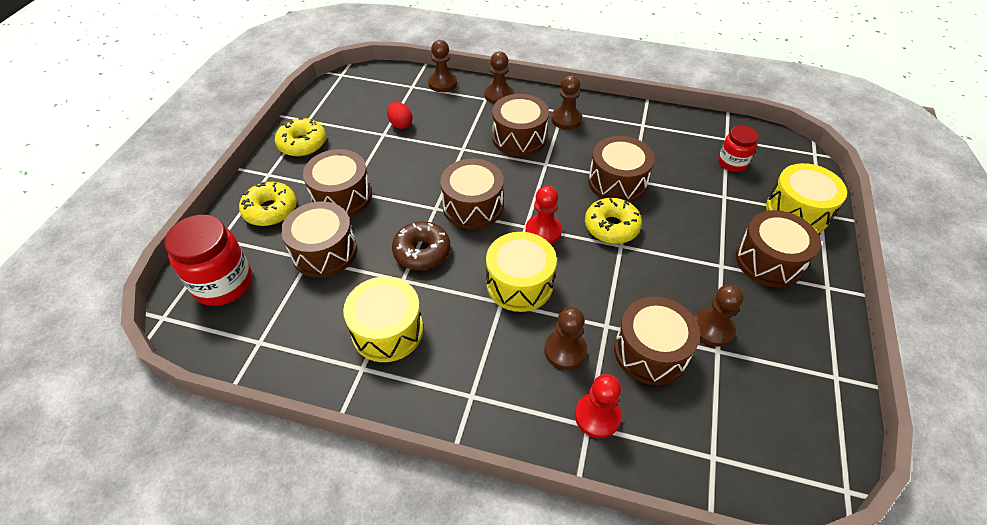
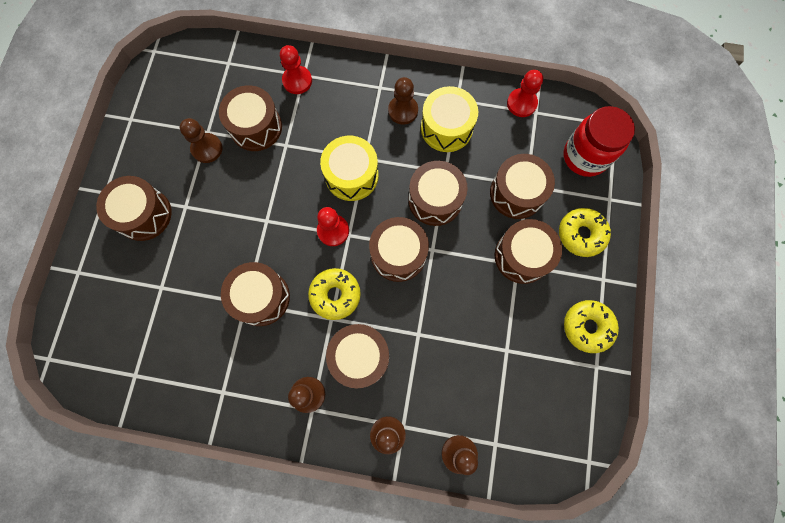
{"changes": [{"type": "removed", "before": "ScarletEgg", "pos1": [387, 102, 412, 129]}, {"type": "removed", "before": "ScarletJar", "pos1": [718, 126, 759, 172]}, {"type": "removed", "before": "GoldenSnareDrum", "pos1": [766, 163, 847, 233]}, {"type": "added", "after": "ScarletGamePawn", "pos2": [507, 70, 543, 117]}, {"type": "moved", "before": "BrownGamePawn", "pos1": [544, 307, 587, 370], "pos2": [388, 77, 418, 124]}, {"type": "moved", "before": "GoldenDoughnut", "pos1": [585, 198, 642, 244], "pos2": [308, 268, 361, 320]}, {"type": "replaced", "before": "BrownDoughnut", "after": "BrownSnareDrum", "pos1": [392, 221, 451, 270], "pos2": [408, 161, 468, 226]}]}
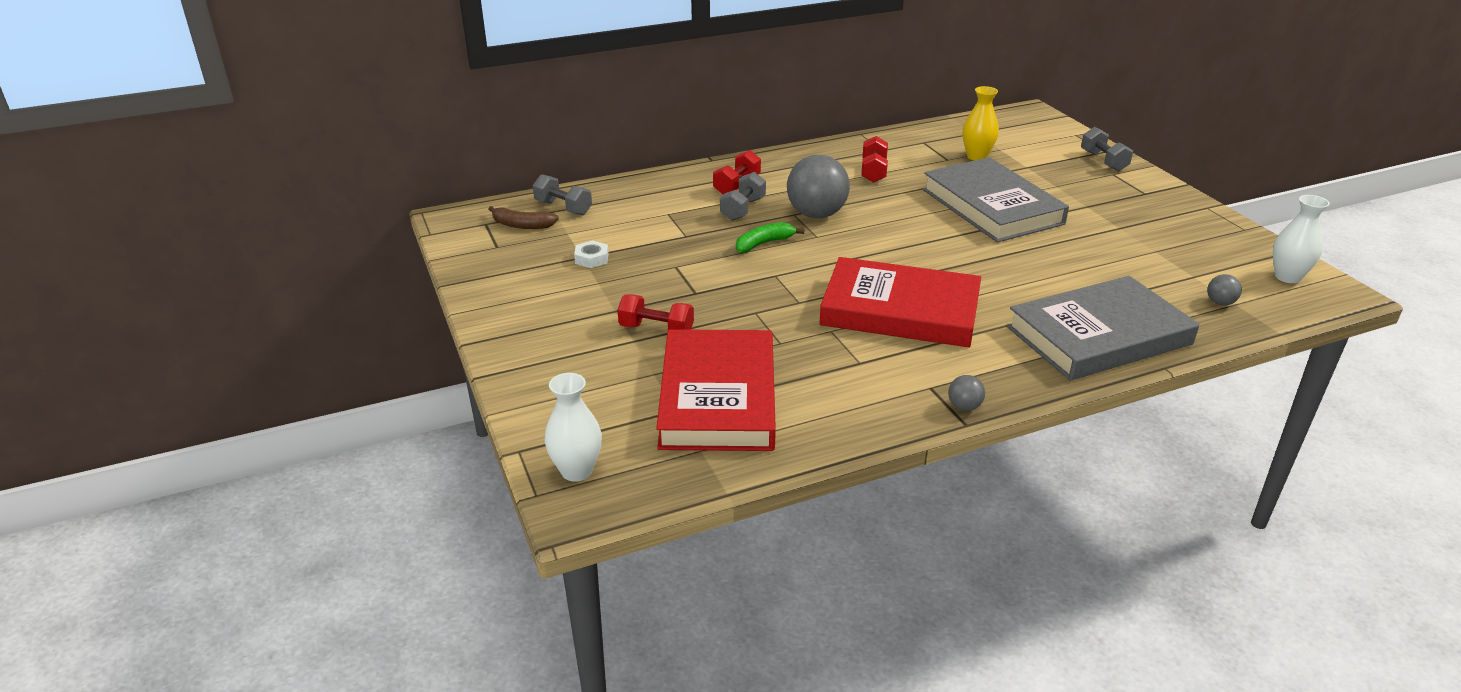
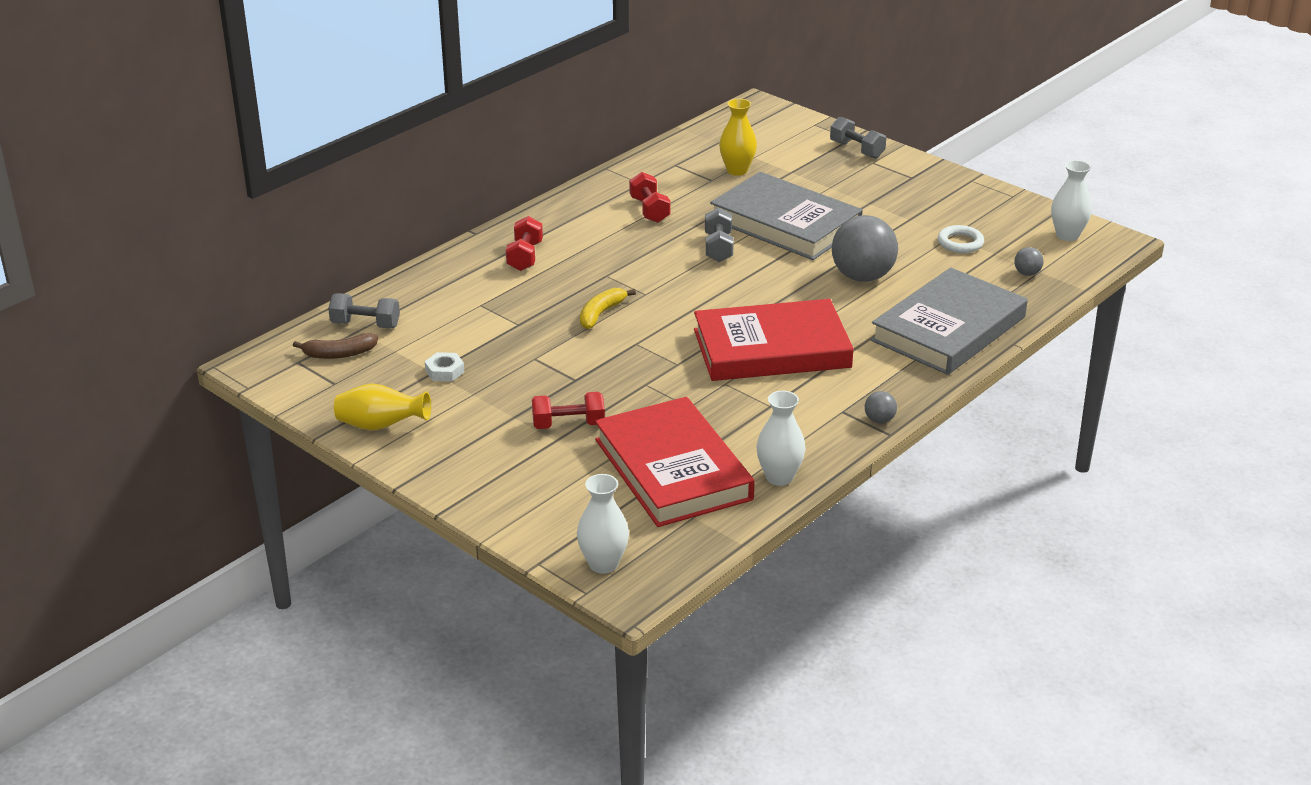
{"changes": [{"type": "added", "after": "GoldenVase", "pos2": [334, 383, 431, 430]}, {"type": "added", "after": "WhiteVase", "pos2": [756, 391, 806, 486]}, {"type": "added", "after": "WhiteHoop", "pos2": [938, 225, 984, 253]}, {"type": "moved", "before": "GreyDumbbell", "pos1": [720, 172, 766, 221], "pos2": [705, 208, 734, 262]}, {"type": "moved", "before": "GreyPlayBall", "pos1": [787, 155, 850, 218], "pos2": [832, 215, 898, 282]}, {"type": "recoloured", "before": "EmeraldToyBanana", "after": "GoldenToyBanana", "pos1": [736, 222, 805, 253], "pos2": [580, 288, 636, 329]}]}
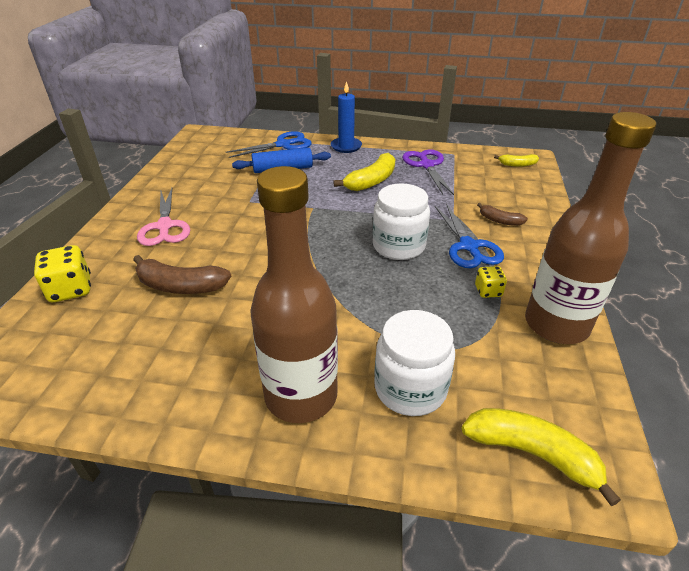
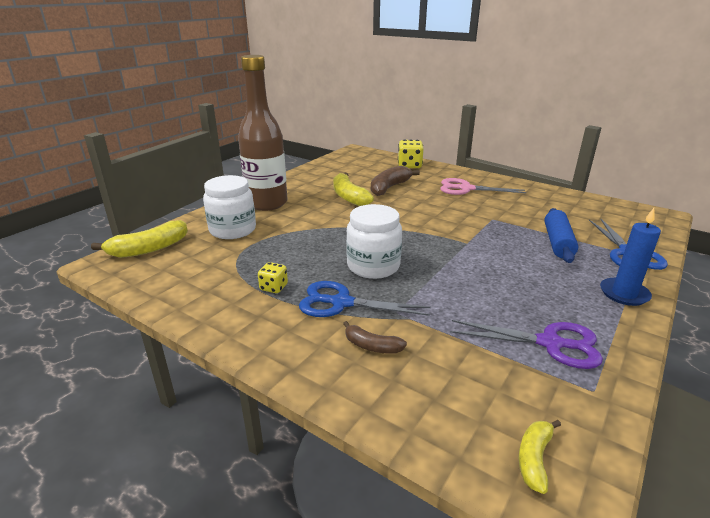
{"changes": [{"type": "removed", "before": "BrownDrinkBottle", "pos1": [525, 112, 656, 344]}, {"type": "moved", "before": "GoldenToyBanana", "pos1": [333, 153, 395, 191], "pos2": [333, 173, 374, 206]}, {"type": "turned", "before": "BrownToyBanana", "pos1": [477, 203, 528, 226], "pos2": [343, 321, 407, 354], "turn": -120}]}
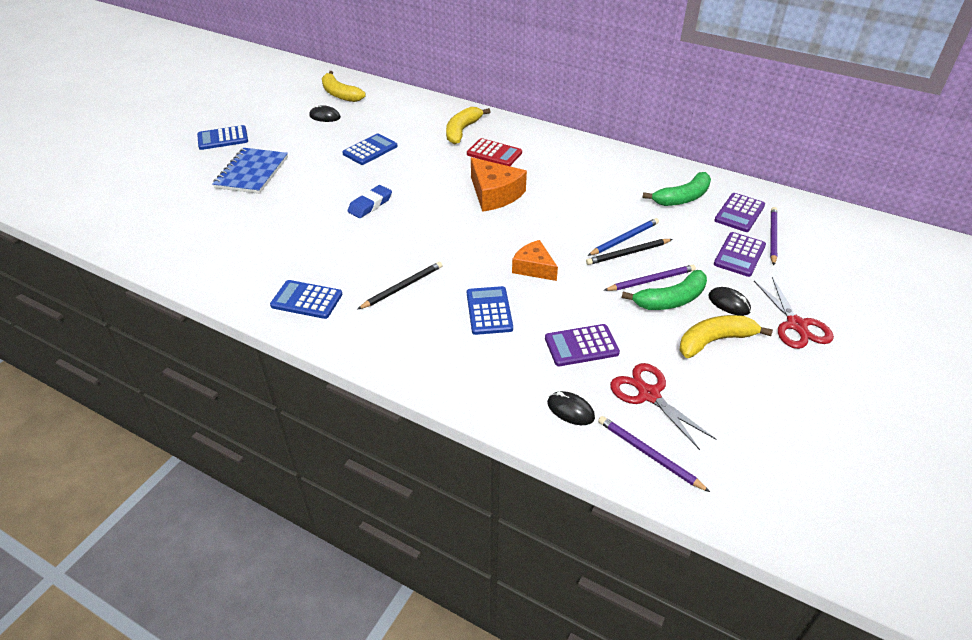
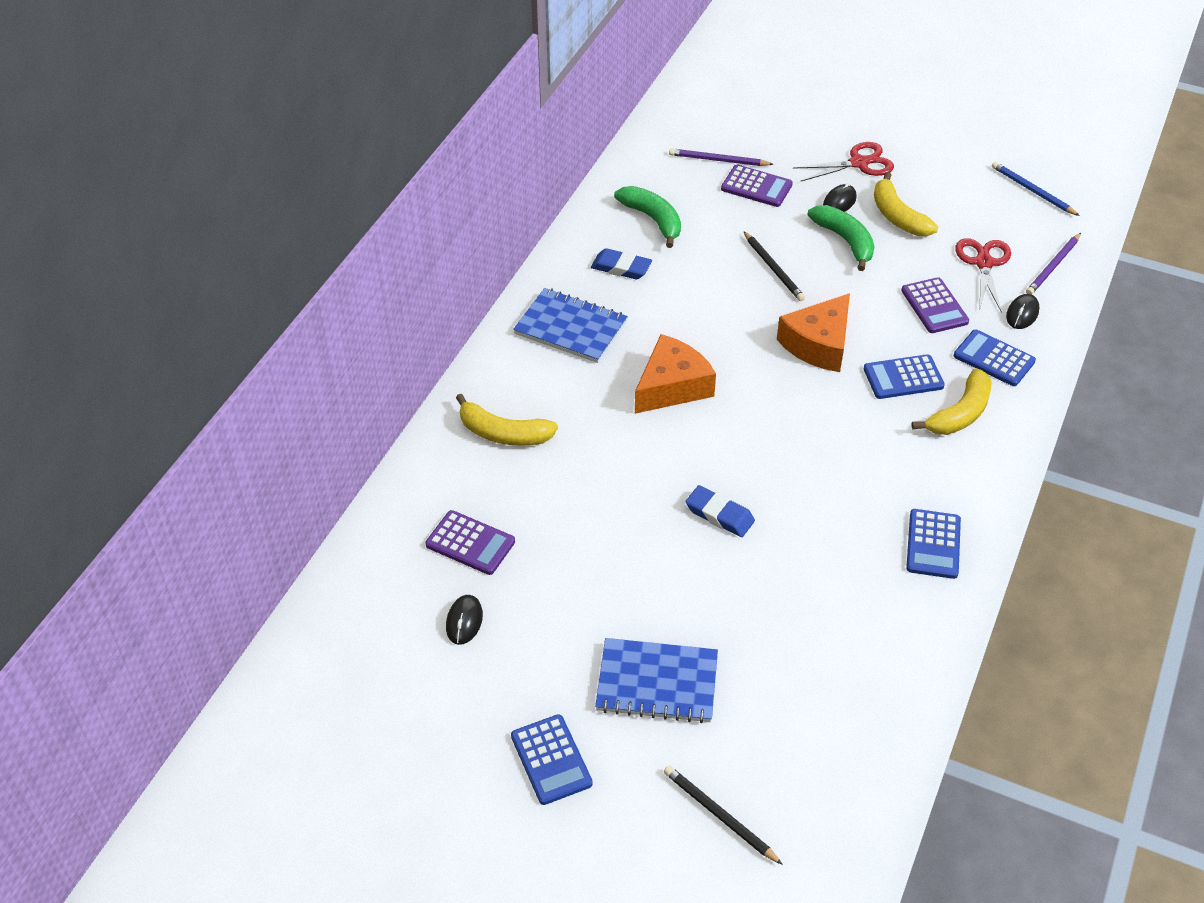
{"changes": [{"type": "removed", "before": "ScarletCalculator", "pos1": [467, 138, 522, 166]}, {"type": "removed", "before": "PurplePencil", "pos1": [604, 265, 696, 291]}, {"type": "added", "after": "BlueNotebook", "pos2": [513, 288, 628, 363]}, {"type": "added", "after": "BlueGumEraser", "pos2": [591, 248, 652, 279]}, {"type": "moved", "before": "GoldenToyBanana", "pos1": [322, 71, 366, 102], "pos2": [912, 368, 991, 435]}, {"type": "moved", "before": "BlueCalculator", "pos1": [342, 133, 398, 165], "pos2": [954, 329, 1036, 386]}, {"type": "moved", "before": "EbonyPencil", "pos1": [357, 261, 443, 310], "pos2": [664, 766, 783, 865]}, {"type": "moved", "before": "BluePencil", "pos1": [588, 218, 659, 256], "pos2": [992, 162, 1080, 216]}, {"type": "moved", "before": "PurpleCalculator", "pos1": [714, 193, 765, 232], "pos2": [425, 510, 515, 575]}, {"type": "turned", "before": "ScarletShears", "pos1": [610, 363, 716, 450], "pos2": [955, 238, 1011, 313], "turn": 135}, {"type": "resized", "before": "BrightOrangePieceOfCheese", "pos1": [512, 240, 558, 281], "pos2": [777, 293, 850, 372], "scale": 1.52}]}
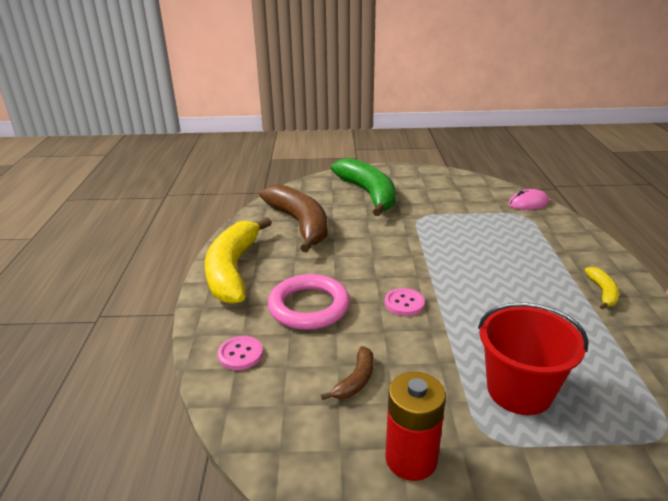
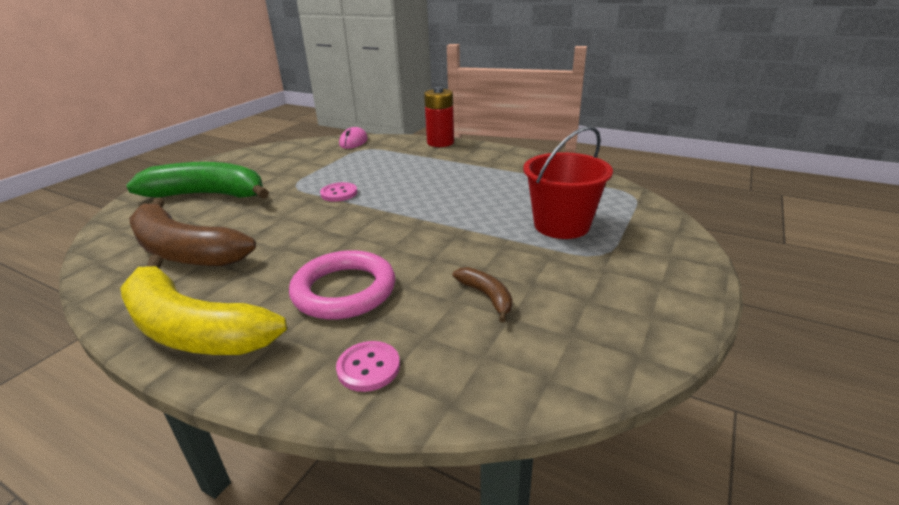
{"changes": [{"type": "removed", "before": "GoldenToyBanana", "pos1": [585, 267, 619, 310]}, {"type": "moved", "before": "RosyButton", "pos1": [385, 288, 425, 316], "pos2": [320, 182, 357, 202]}, {"type": "moved", "before": "ScarletAaBattery", "pos1": [385, 372, 446, 481], "pos2": [424, 87, 454, 147]}, {"type": "turned", "before": "BrownToyBanana", "pos1": [260, 184, 328, 252], "pos2": [129, 198, 256, 266], "turn": -150}]}
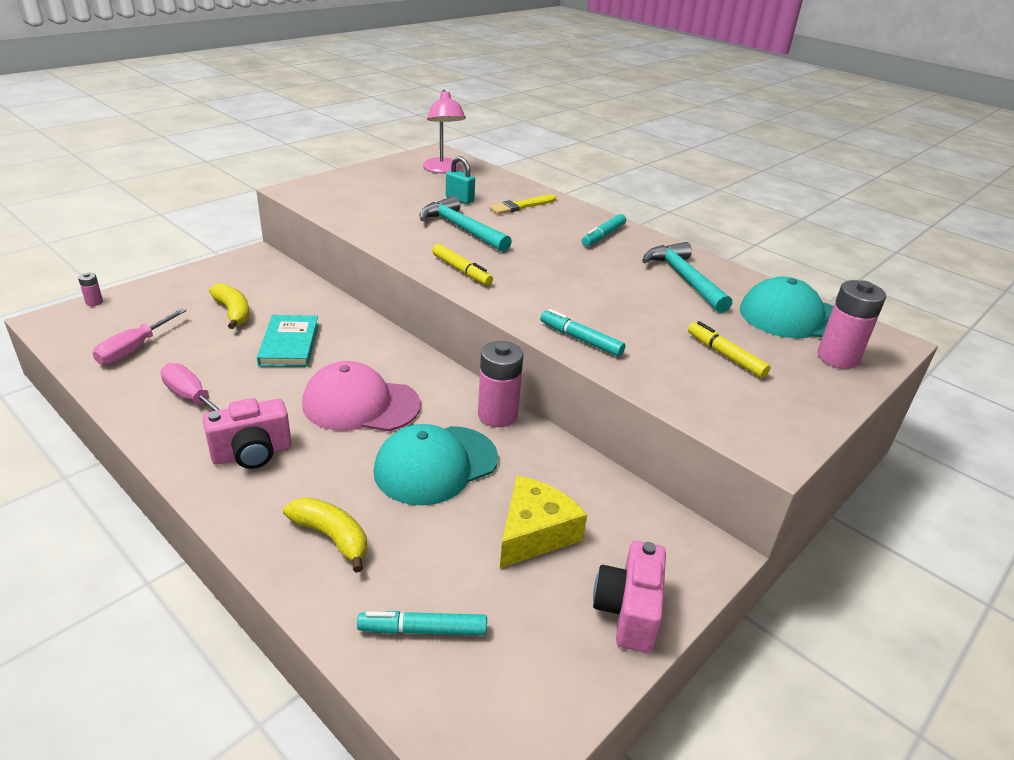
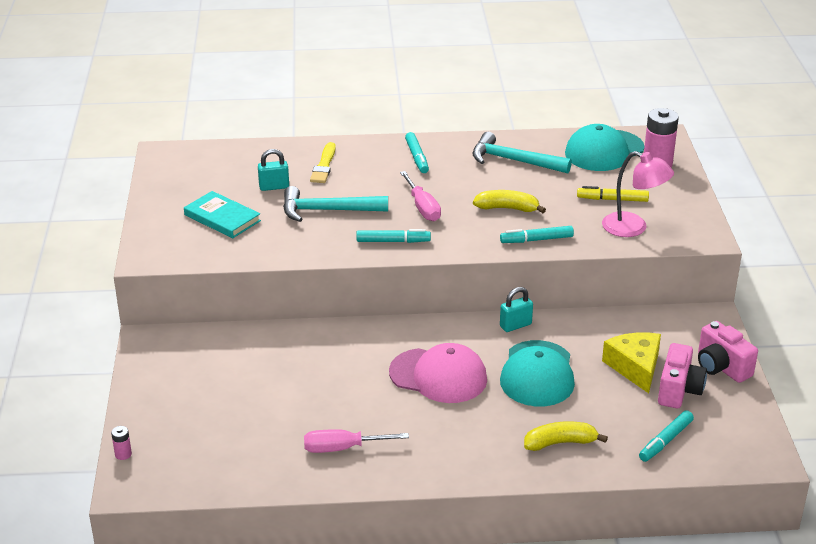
{"changes": [{"type": "moved", "before": "RosyHandScrewdriver", "pos1": [93, 308, 187, 365], "pos2": [400, 171, 441, 221]}, {"type": "moved", "before": "RosyCamera", "pos1": [203, 398, 292, 469], "pos2": [658, 343, 707, 409]}, {"type": "moved", "before": "GoldenToyBanana", "pos1": [209, 283, 250, 329], "pos2": [473, 190, 546, 213]}, {"type": "moved", "before": "TurquoiseHardcover", "pos1": [257, 315, 319, 367], "pos2": [184, 191, 261, 238]}, {"type": "moved", "before": "RosyLamp", "pos1": [423, 90, 466, 173], "pos2": [602, 151, 674, 237]}, {"type": "replaced", "before": "RosyAaBattery", "after": "TurquoiseLock", "pos1": [478, 341, 523, 427], "pos2": [500, 287, 533, 332]}, {"type": "recoloured", "before": "GoldenFeltPen", "after": "TurquoiseFeltPen", "pos1": [432, 244, 493, 285], "pos2": [356, 229, 431, 243]}, {"type": "turned", "before": "RosyCap", "pos1": [302, 361, 421, 431], "pos2": [389, 343, 487, 403], "turn": -120}]}
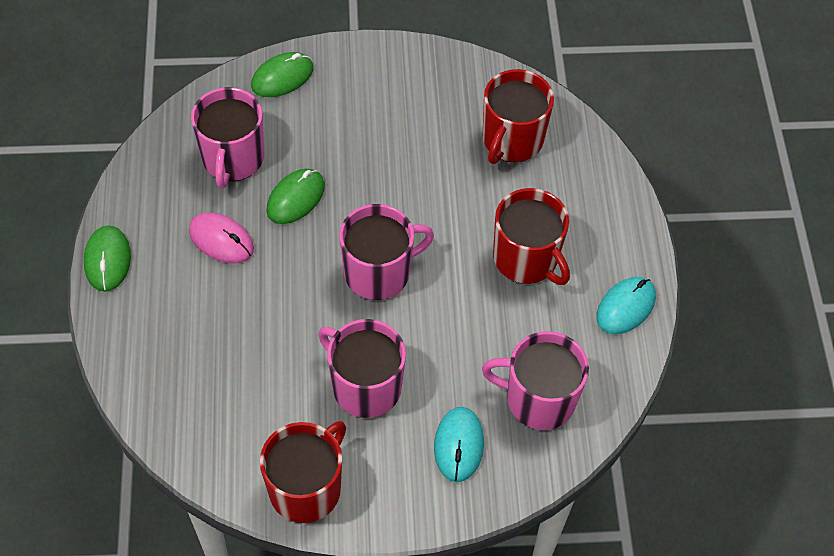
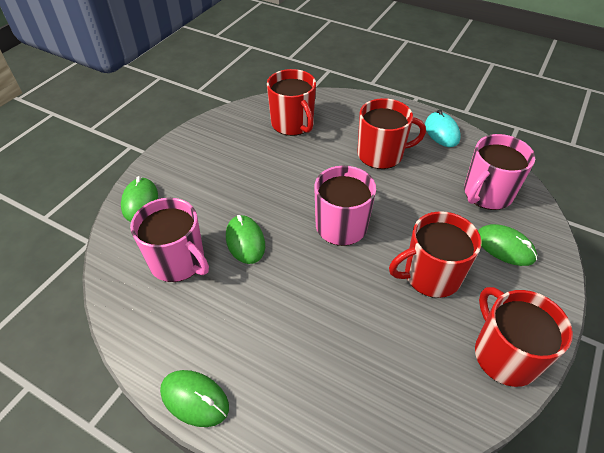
{"changes": [{"type": "removed", "before": "RosyComputerMouse", "pos1": [189, 212, 254, 264]}, {"type": "recoloured", "before": "RosyMug", "after": "ScarletMug", "pos1": [318, 319, 406, 418], "pos2": [389, 211, 482, 298]}, {"type": "recoloured", "before": "TurquoiseComputerMouse", "after": "EmeraldComputerMouse", "pos1": [434, 407, 484, 482], "pos2": [478, 224, 537, 266]}]}
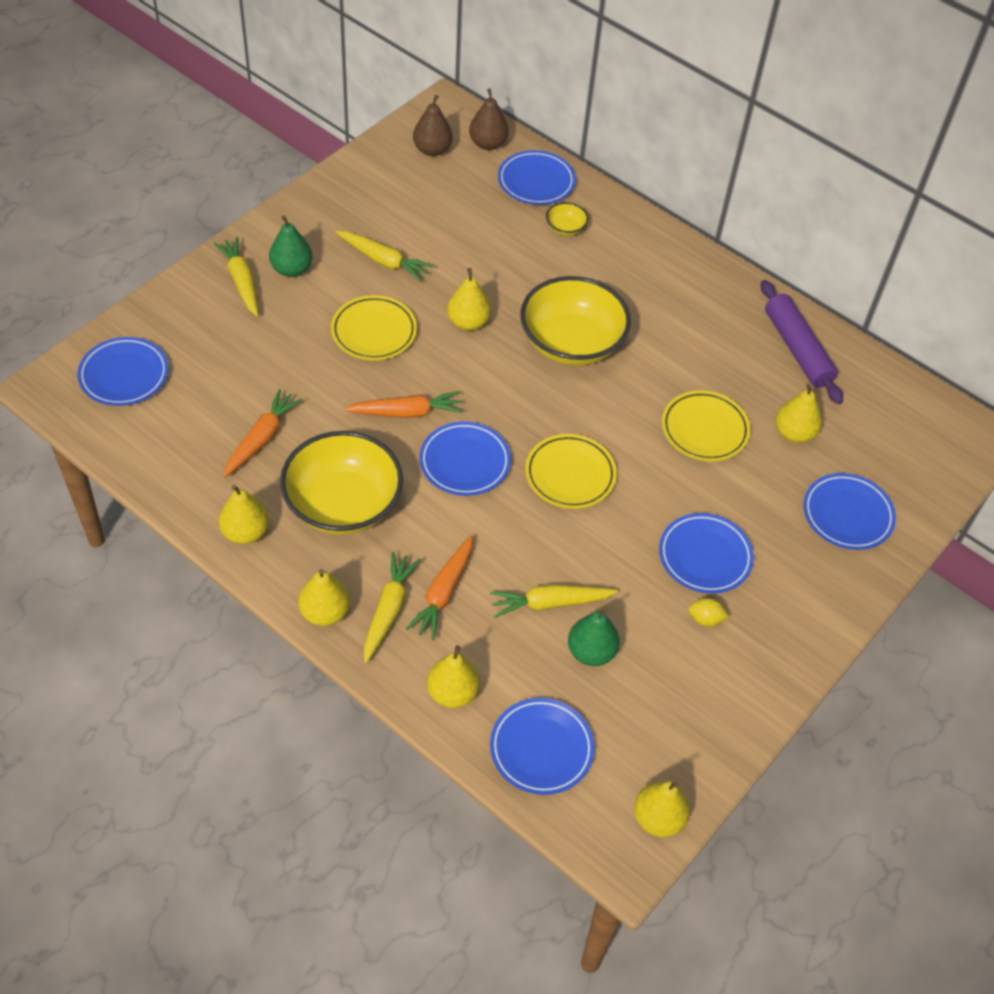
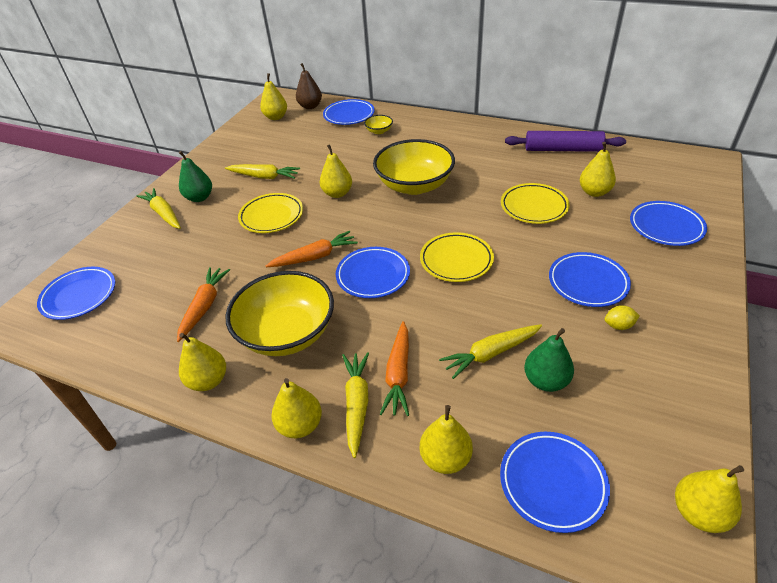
{"changes": [{"type": "recoloured", "before": "BrownToyPear", "after": "GoldenToyPear", "pos1": [413, 95, 453, 156], "pos2": [260, 73, 287, 120]}, {"type": "turned", "before": "PurplePastryRoller", "pos1": [761, 280, 843, 404], "pos2": [505, 131, 626, 152], "turn": -45}]}
